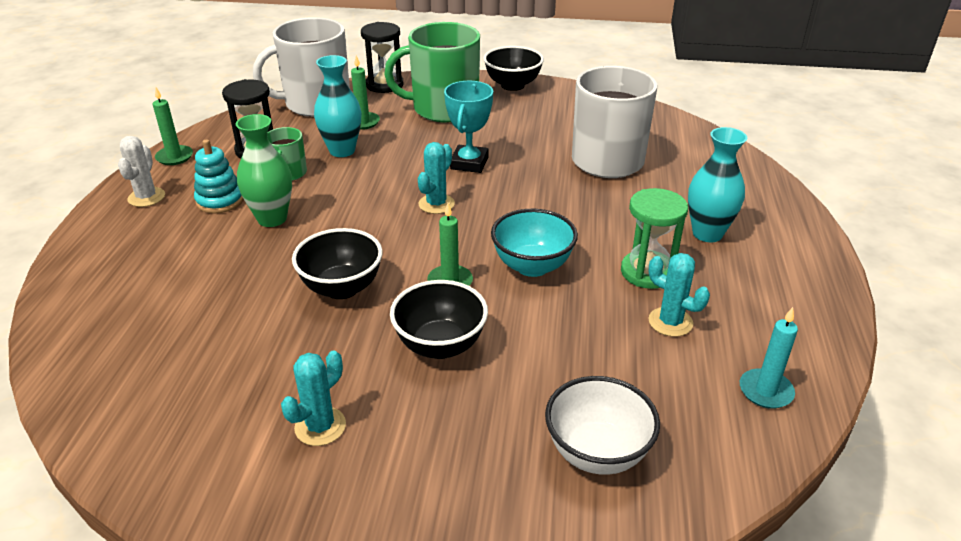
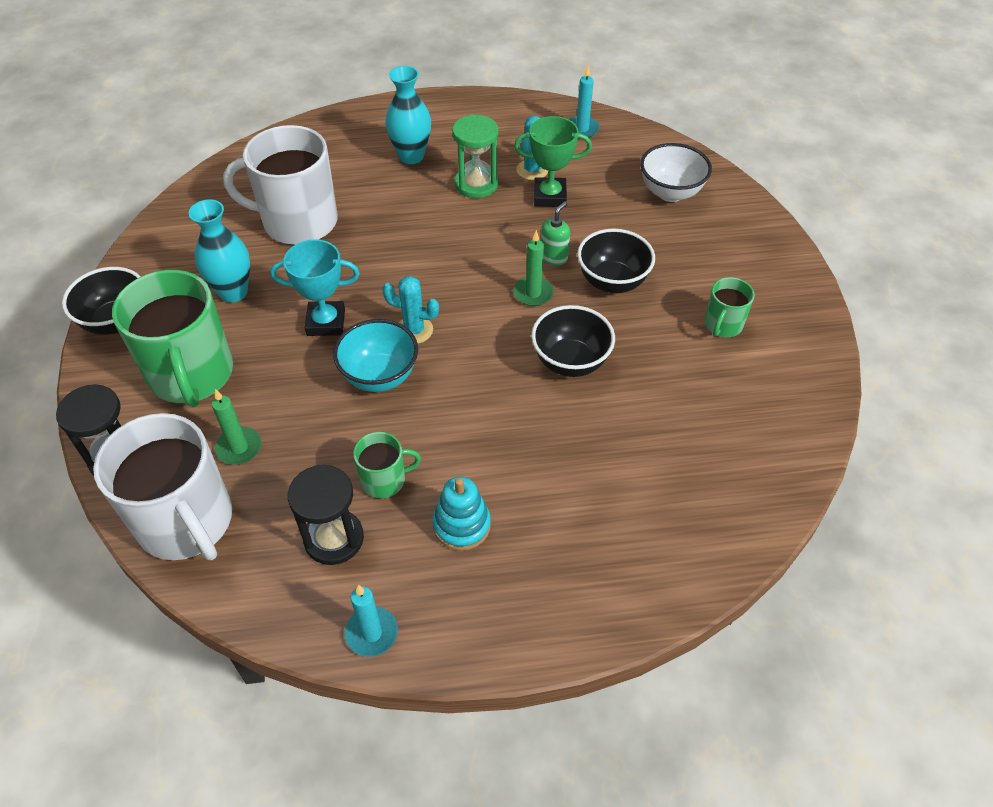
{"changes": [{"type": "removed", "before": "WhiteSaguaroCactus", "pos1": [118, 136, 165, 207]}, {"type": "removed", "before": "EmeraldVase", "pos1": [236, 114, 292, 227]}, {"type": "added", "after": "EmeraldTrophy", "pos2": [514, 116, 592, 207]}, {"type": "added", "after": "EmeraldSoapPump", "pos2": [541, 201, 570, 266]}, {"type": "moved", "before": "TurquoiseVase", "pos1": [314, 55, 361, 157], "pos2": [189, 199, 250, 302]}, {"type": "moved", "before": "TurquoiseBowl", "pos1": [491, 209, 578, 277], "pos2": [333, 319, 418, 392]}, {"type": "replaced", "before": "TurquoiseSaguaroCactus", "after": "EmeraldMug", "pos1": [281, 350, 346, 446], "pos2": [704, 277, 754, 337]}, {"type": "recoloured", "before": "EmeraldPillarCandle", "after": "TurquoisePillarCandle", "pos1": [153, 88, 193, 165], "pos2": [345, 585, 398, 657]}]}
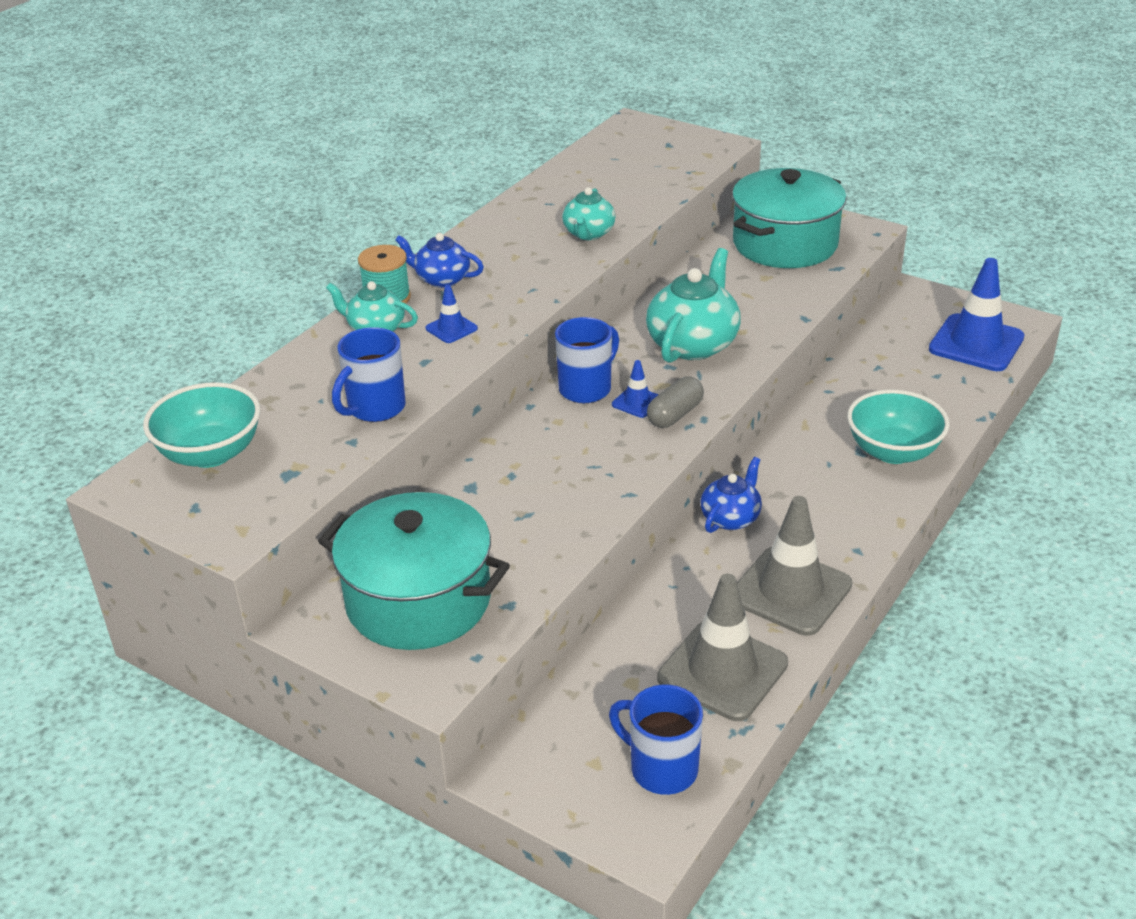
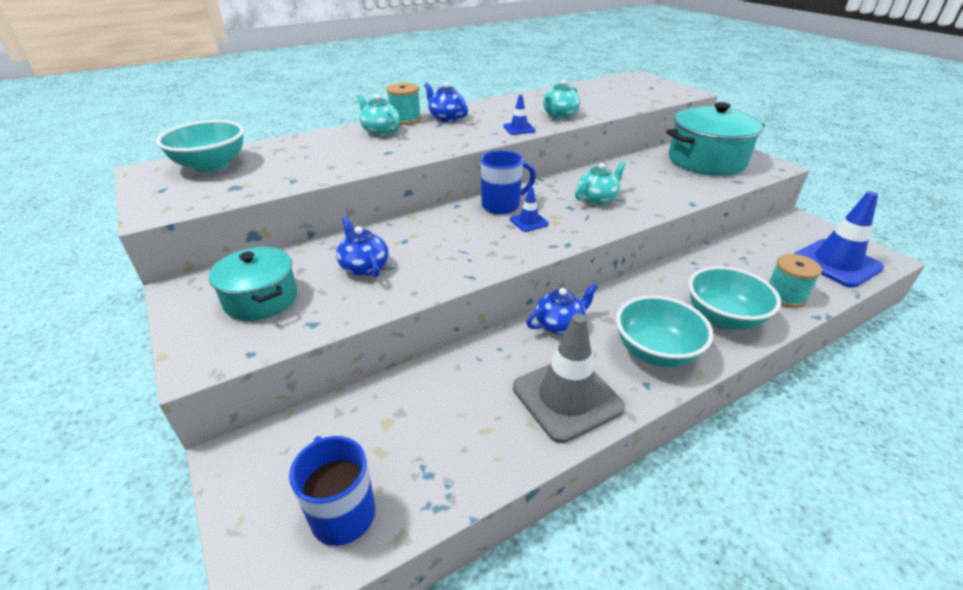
{"changes": [{"type": "removed", "before": "BlueMug", "pos1": [332, 327, 406, 422]}, {"type": "removed", "before": "GreyPill", "pos1": [647, 376, 704, 428]}, {"type": "removed", "before": "GreyTrafficCone", "pos1": [657, 574, 788, 721]}, {"type": "added", "after": "BlueChinaTeapot", "pos2": [336, 217, 389, 277]}, {"type": "added", "after": "TurquoiseBowl", "pos2": [616, 295, 713, 367]}, {"type": "added", "after": "TurquoiseBobbin", "pos2": [769, 254, 822, 308]}, {"type": "moved", "before": "BlueTrafficCone", "pos1": [426, 285, 478, 343], "pos2": [503, 95, 535, 135]}, {"type": "resized", "before": "TurquoiseStockpot", "pos1": [318, 492, 510, 650], "pos2": [209, 247, 297, 321], "scale": 0.62}, {"type": "resized", "before": "TurquoiseChinaTeapot", "pos1": [646, 248, 741, 363], "pos2": [575, 161, 626, 205], "scale": 0.59}]}
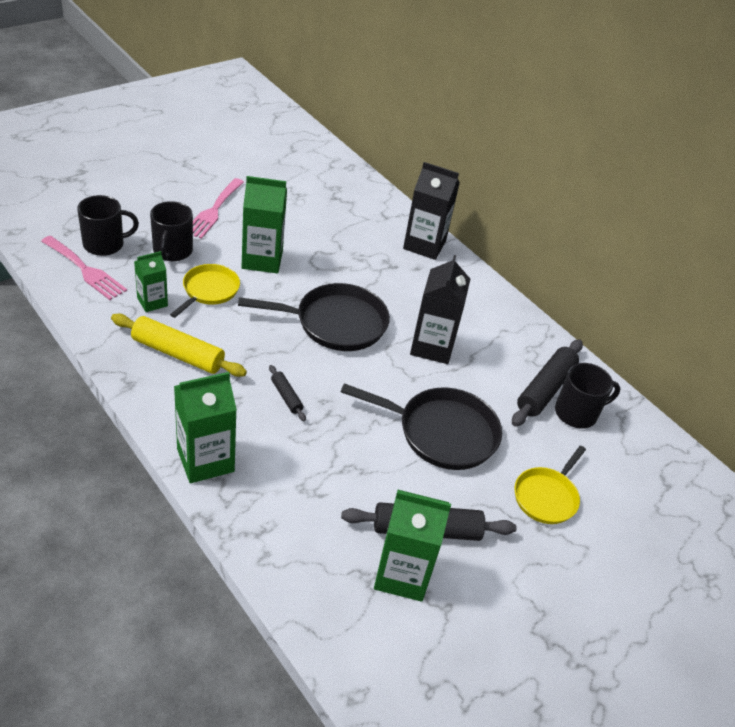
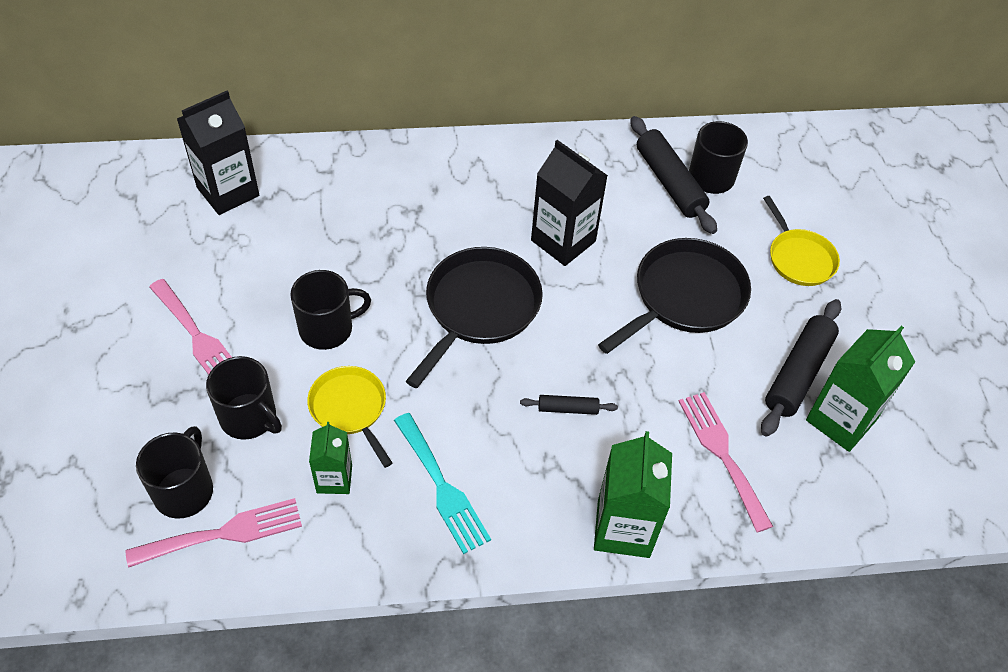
{"changes": [{"type": "added", "after": "RosyFork", "pos2": [678, 392, 773, 533]}, {"type": "moved", "before": "EbonyJuiceCarton", "pos1": [403, 162, 460, 260], "pos2": [177, 91, 259, 215]}, {"type": "replaced", "before": "GoldenPastryRoller", "after": "TurquoiseFork", "pos1": [111, 314, 247, 377], "pos2": [394, 413, 491, 554]}, {"type": "replaced", "before": "EmeraldJuiceCarton", "after": "EbonyMug", "pos1": [242, 176, 287, 273], "pos2": [290, 270, 371, 350]}]}
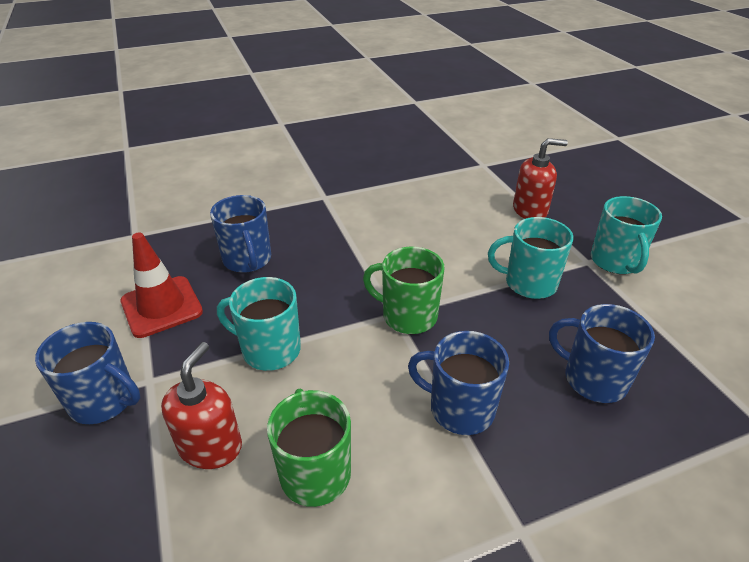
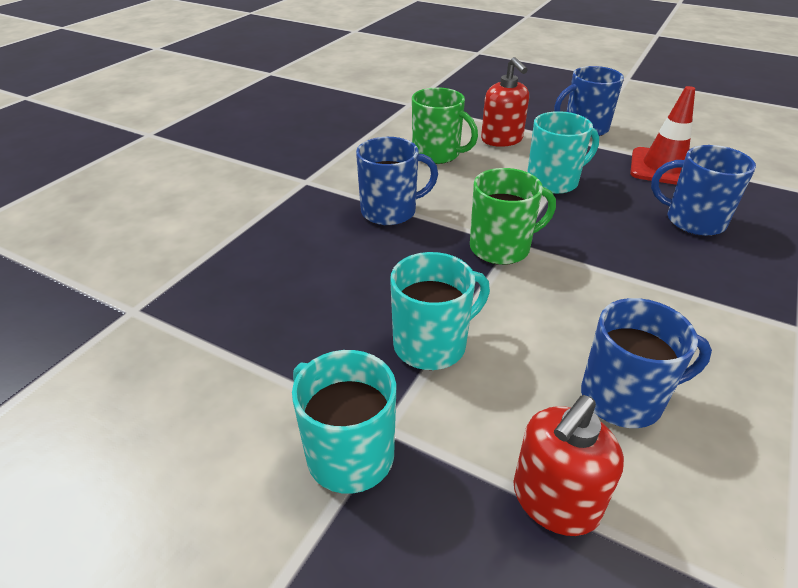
{"changes": [{"type": "moved", "before": "BlueMug", "pos1": [549, 304, 655, 403], "pos2": [581, 298, 712, 428]}]}
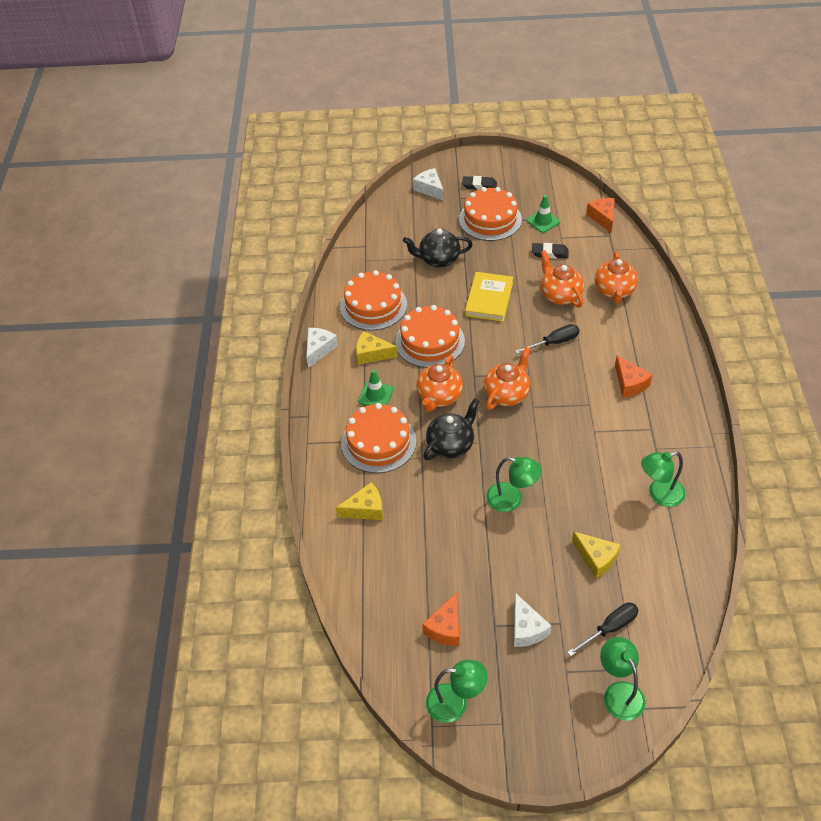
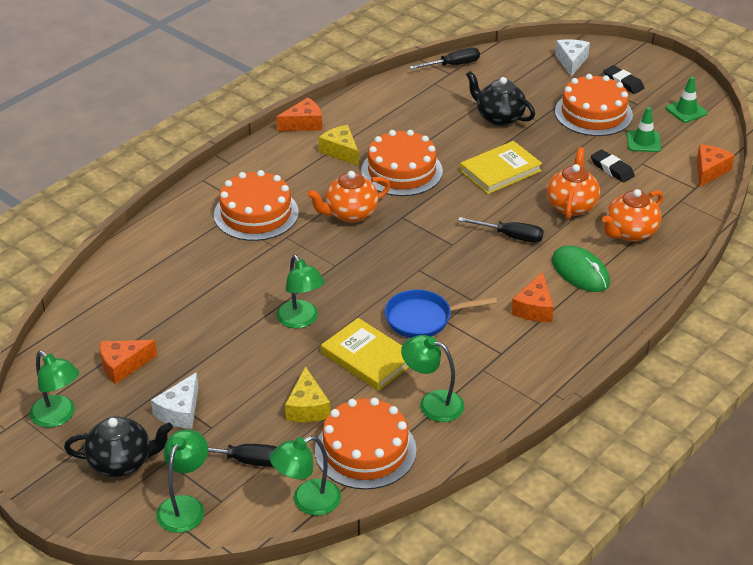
{"changes": [{"type": "removed", "before": "GoldenPieceOfCheese", "pos1": [336, 482, 383, 520]}, {"type": "removed", "before": "BrightOrangeChinaTeapot", "pos1": [484, 347, 530, 410]}, {"type": "added", "after": "EmeraldLamp", "pos2": [270, 436, 341, 516]}, {"type": "added", "after": "GoldenHardcover", "pos2": [321, 318, 409, 391]}, {"type": "added", "after": "BluePan", "pos2": [385, 289, 497, 338]}, {"type": "added", "after": "EbonyHandScrewdriver", "pos2": [409, 48, 480, 69]}, {"type": "added", "after": "EmeraldComputerMouse", "pos2": [552, 246, 610, 292]}, {"type": "moved", "before": "BrightOrangeGateau", "pos1": [340, 270, 407, 331], "pos2": [315, 398, 417, 489]}, {"type": "moved", "before": "EmeraldTrafficCone", "pos1": [358, 370, 394, 406], "pos2": [666, 77, 707, 123]}, {"type": "moved", "before": "EbonyChinaTeapot", "pos1": [423, 398, 479, 460], "pos2": [64, 416, 173, 477]}, {"type": "recoloured", "before": "WhitePieceOfCheese", "after": "BrightOrangePieceOfCheese", "pos1": [306, 328, 338, 368], "pos2": [276, 98, 322, 131]}]}
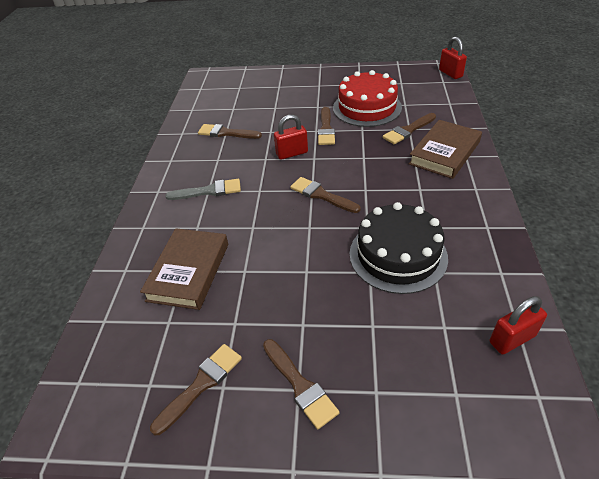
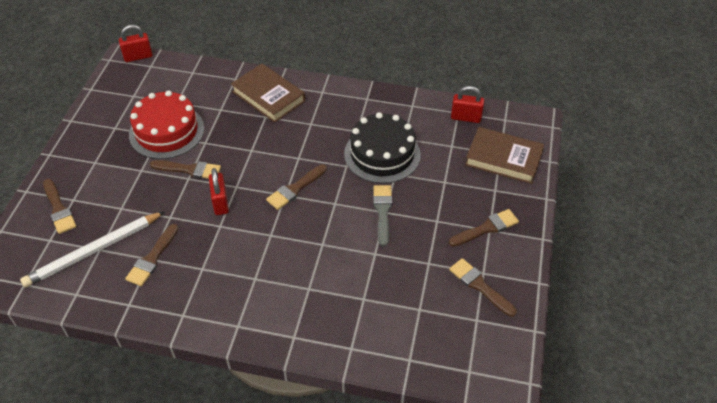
{"changes": [{"type": "added", "after": "WhitePencil", "pos2": [20, 211, 165, 288]}, {"type": "moved", "before": "BrownHardcover", "pos1": [140, 228, 228, 310], "pos2": [465, 127, 544, 184]}, {"type": "moved", "before": "GreyBrush", "pos1": [165, 179, 241, 200], "pos2": [373, 185, 392, 246]}, {"type": "moved", "before": "BrownBrush", "pos1": [383, 113, 436, 144], "pos2": [43, 179, 76, 234]}, {"type": "turned", "before": "ScarletLock", "pos1": [490, 296, 547, 355], "pos2": [451, 86, 484, 123], "turn": -60}]}
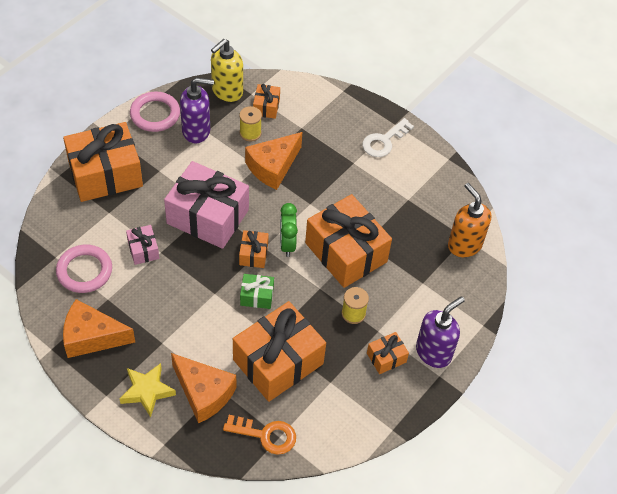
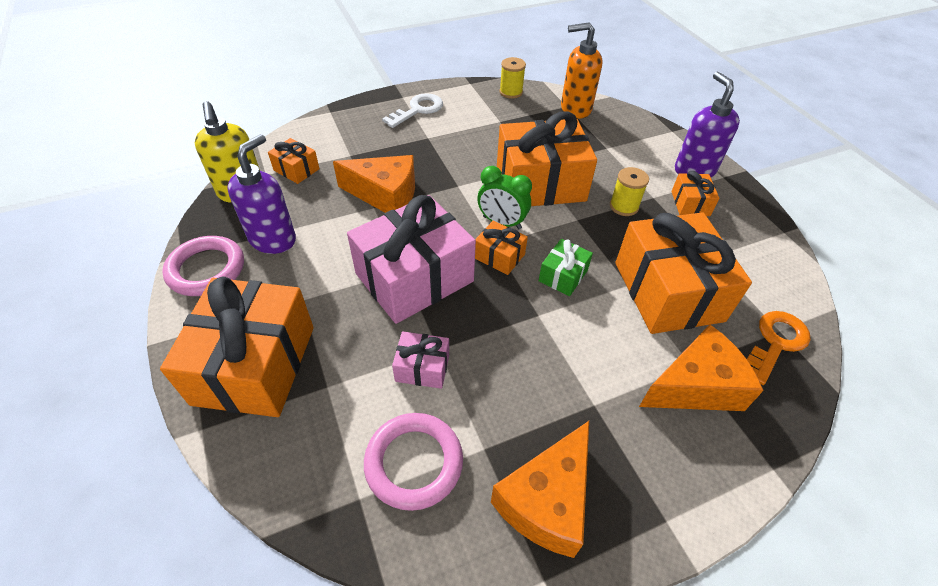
{"changes": [{"type": "removed", "before": "GoldenFivePointedStar", "pos1": [120, 363, 176, 417]}, {"type": "moved", "before": "GoldenBobbin", "pos1": [239, 106, 262, 141], "pos2": [499, 57, 526, 99]}, {"type": "turned", "before": "BrightOrangePieceOfCheese", "pos1": [245, 132, 302, 190], "pos2": [333, 155, 415, 213], "turn": -60}, {"type": "turned", "before": "WhiteDoorKey", "pos1": [362, 118, 414, 157], "pos2": [382, 93, 443, 128], "turn": -120}]}
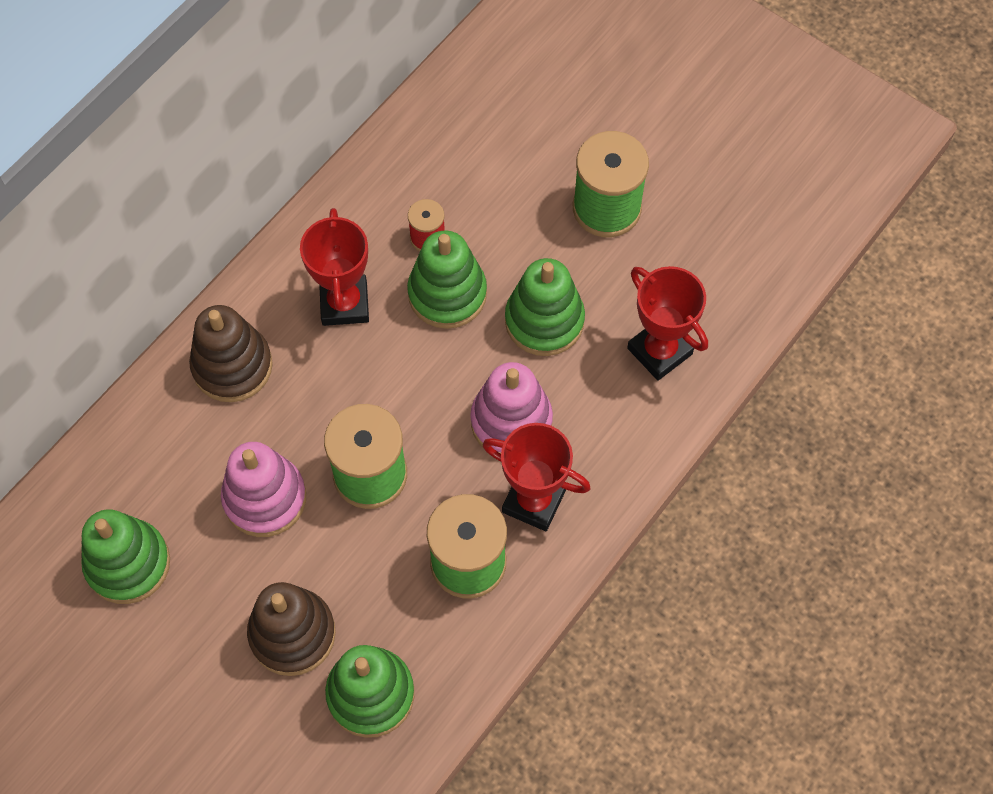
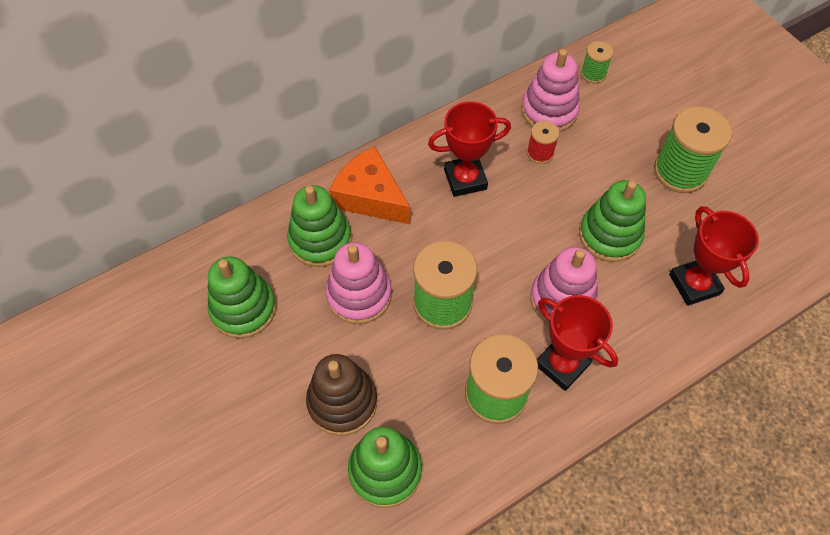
{"changes": [{"type": "added", "after": "RosyStackingToy", "pos2": [521, 49, 580, 132]}, {"type": "added", "after": "EmeraldBobbin", "pos2": [581, 41, 613, 83]}, {"type": "moved", "before": "EmeraldStackingToy", "pos1": [407, 230, 487, 329], "pos2": [287, 185, 351, 267]}, {"type": "replaced", "before": "BrownStackingToy", "after": "BrightOrangePieceOfCheese", "pos1": [189, 305, 273, 402], "pos2": [329, 146, 410, 224]}, {"type": "turned", "before": "ScarletTrophy", "pos1": [300, 208, 369, 326], "pos2": [428, 101, 511, 197], "turn": 60}]}
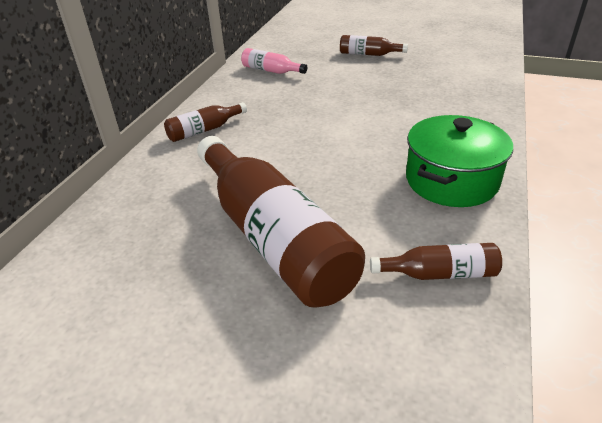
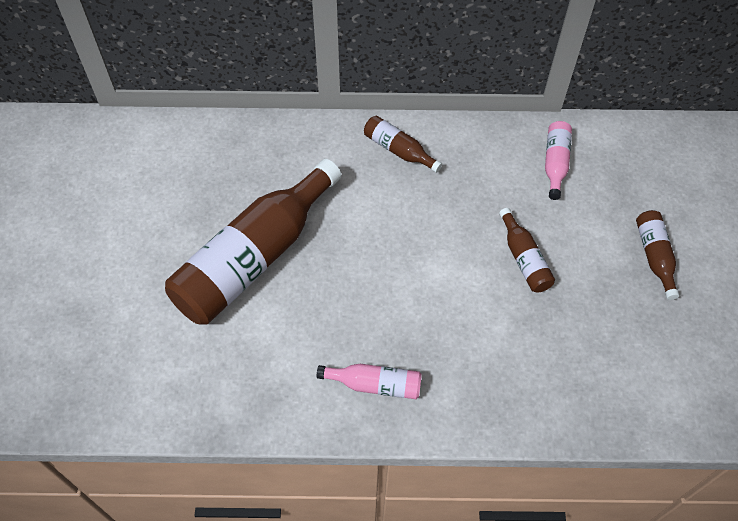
{"changes": [{"type": "moved", "before": "BrownDrinkBottle", "pos1": [370, 243, 502, 280], "pos2": [499, 208, 555, 293]}, {"type": "replaced", "before": "EmeraldStockpot", "after": "RosyDrinkBottle", "pos1": [406, 115, 513, 207], "pos2": [317, 364, 422, 399]}]}
